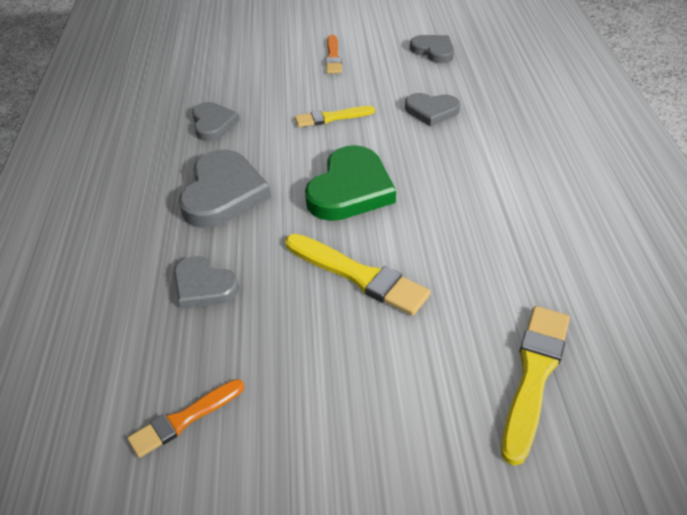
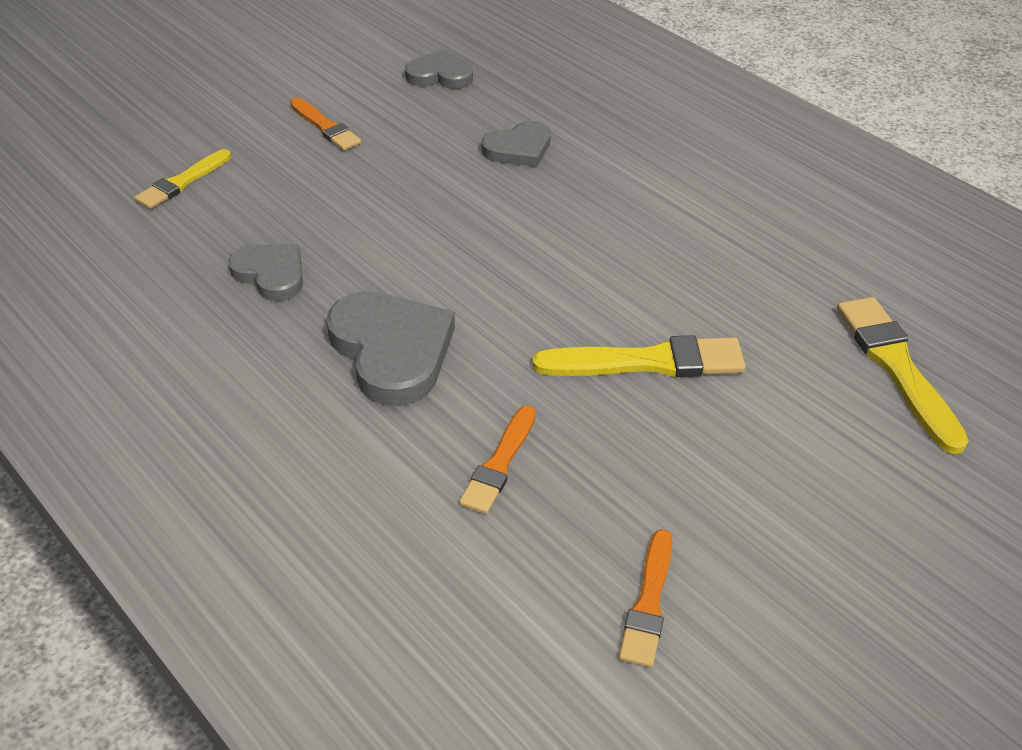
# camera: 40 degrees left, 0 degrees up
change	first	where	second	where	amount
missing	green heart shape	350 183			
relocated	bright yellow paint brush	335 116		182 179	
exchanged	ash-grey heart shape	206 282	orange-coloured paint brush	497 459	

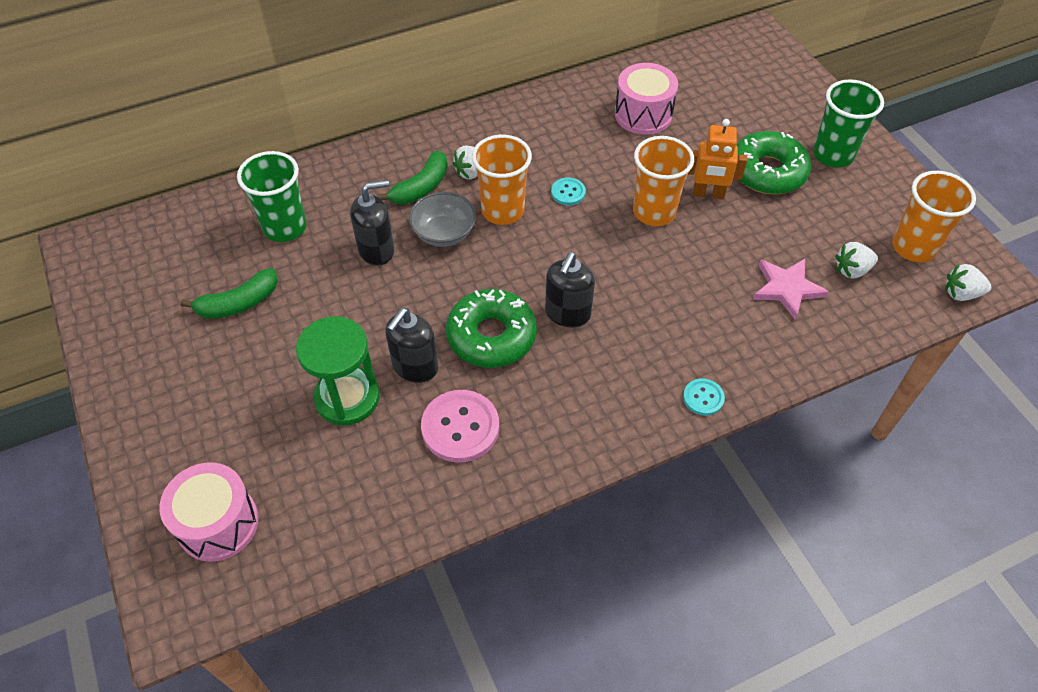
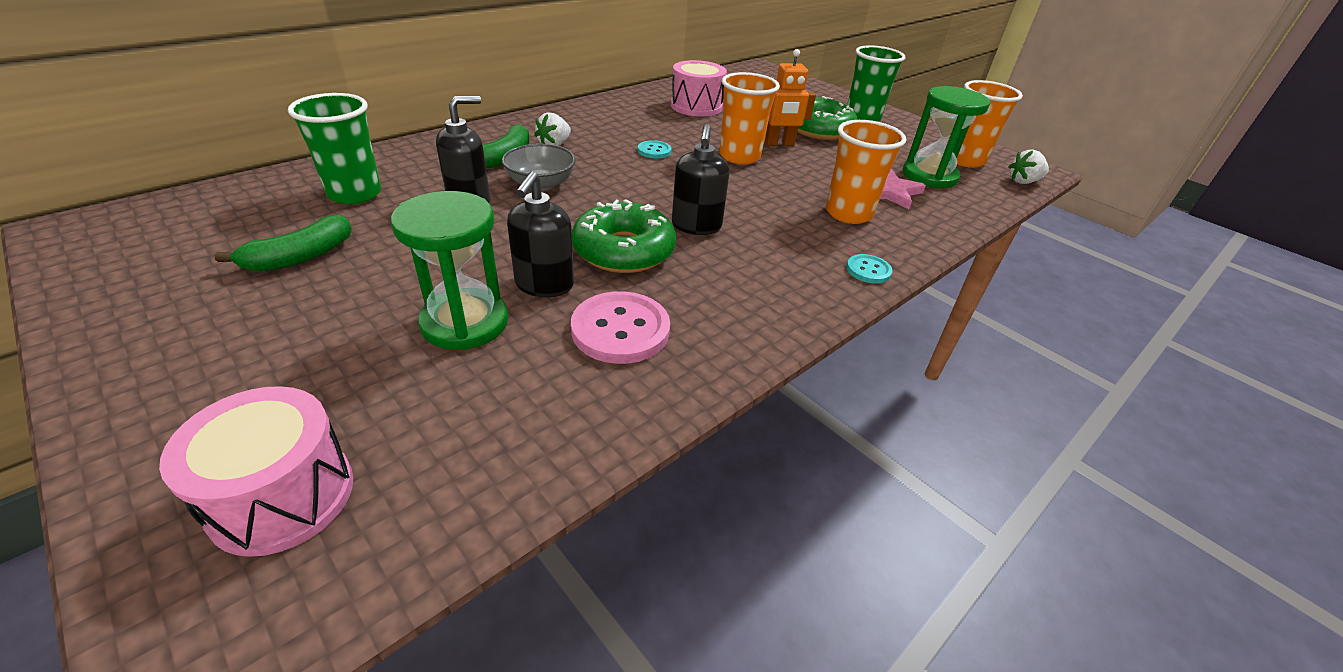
# camera: 20 degrees left, 15 degrees down
change	first	where	second	where	amount
relocated	orange-coloured cup	502 180		866 172	
exchanged	pure white strawberry	856 260	green sand timer	946 137	

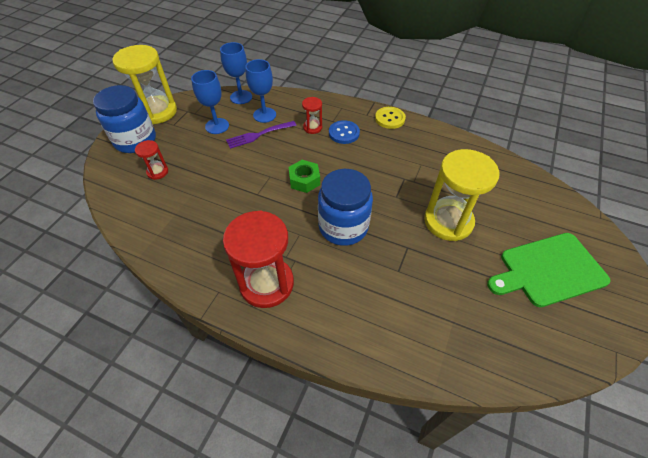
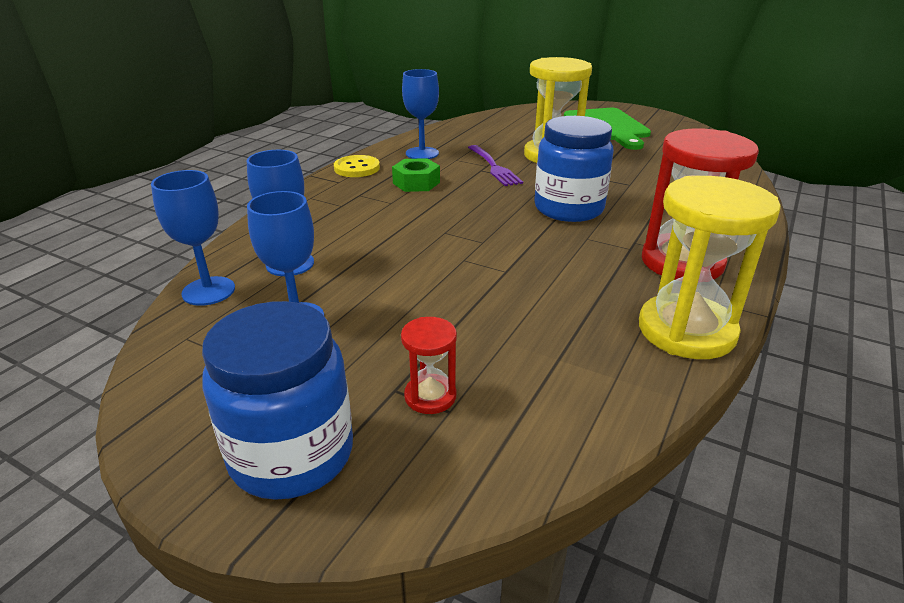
# camera: 85 degrees left, 20 degrees down
change	first	where	second	where	amount
missing	crimson sand timer	312 115			
missing	royal blue shirt button	344 132			
appeared			royal blue goblet	420 114	
relocated	bright yellow sand timer	144 84		710 267	
relocated	violet table fork	261 135		495 165	
relocated	green nut	304 176		416 175	

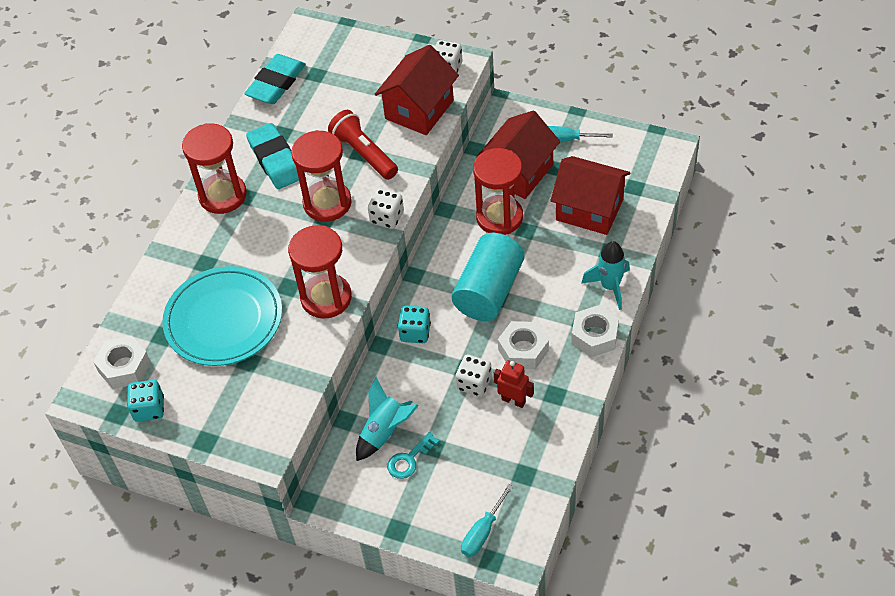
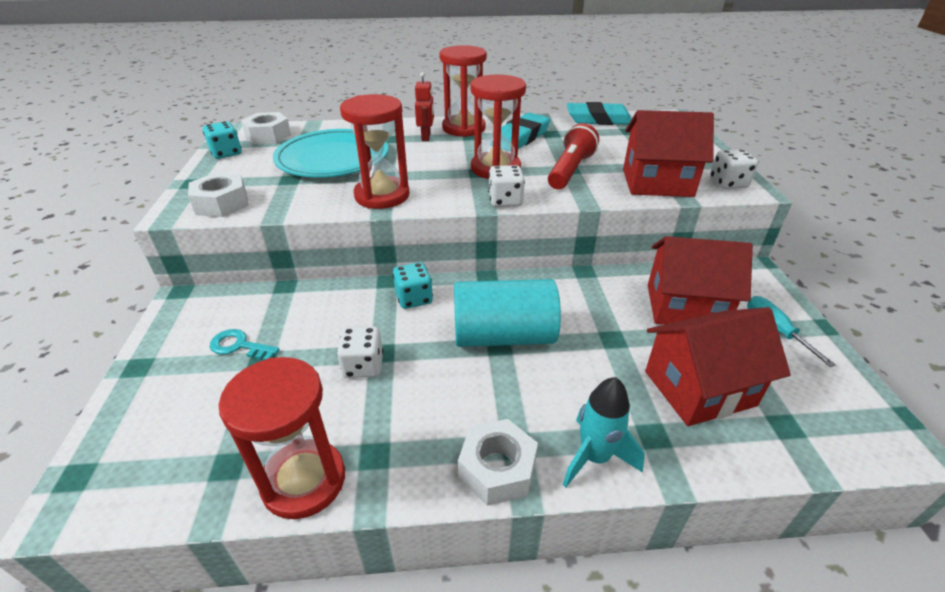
# camera: 60 degrees right, 15 degrees down
change	first	where	second	where	amount
missing	aqua rocket	387 419			
missing	aqua screwdriver	487 520			
relocated	crimson sand timer	498 191		282 438	
relocated	crimson robot figure	514 384		424 106	
relocated	pure white nut	523 345		218 195	
spun	crimson house	590 195		718 366	75 degrees clockwise

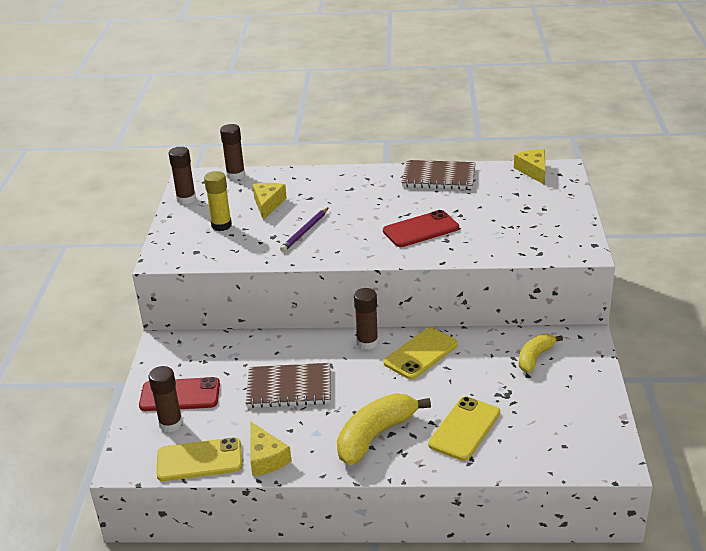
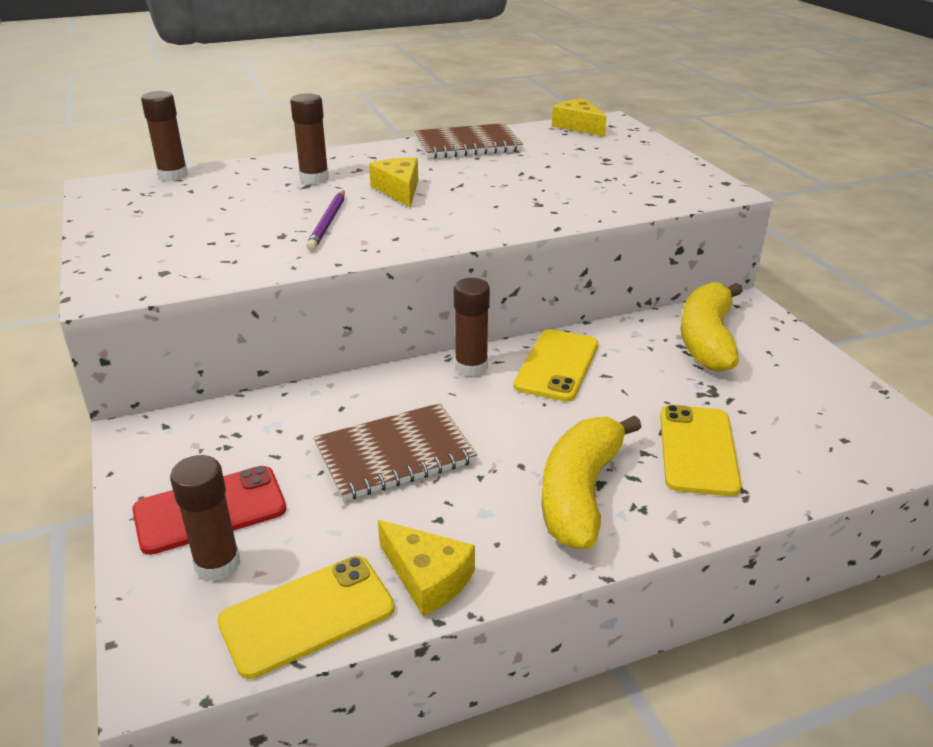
# camera: 25 degrees left, 0 degrees up
change	first	where	second	where	amount
missing	bright yellow glue stick	218 201			
missing	crimson phone	421 228			
relocated	russet glue stick	182 175		309 138	
relocated	bright yellow cheese	270 201		393 182	
size	bright yellow banana fruit	541 353		712 327	x1.65

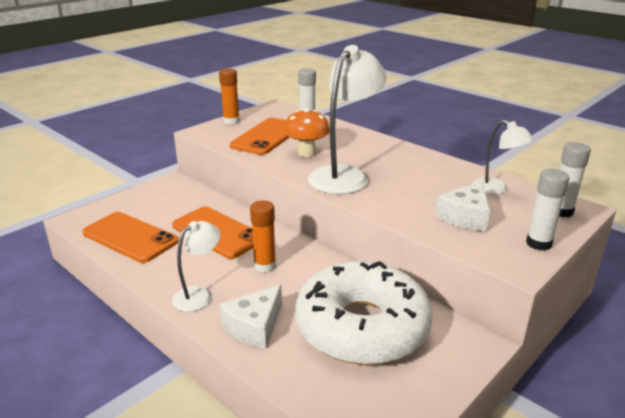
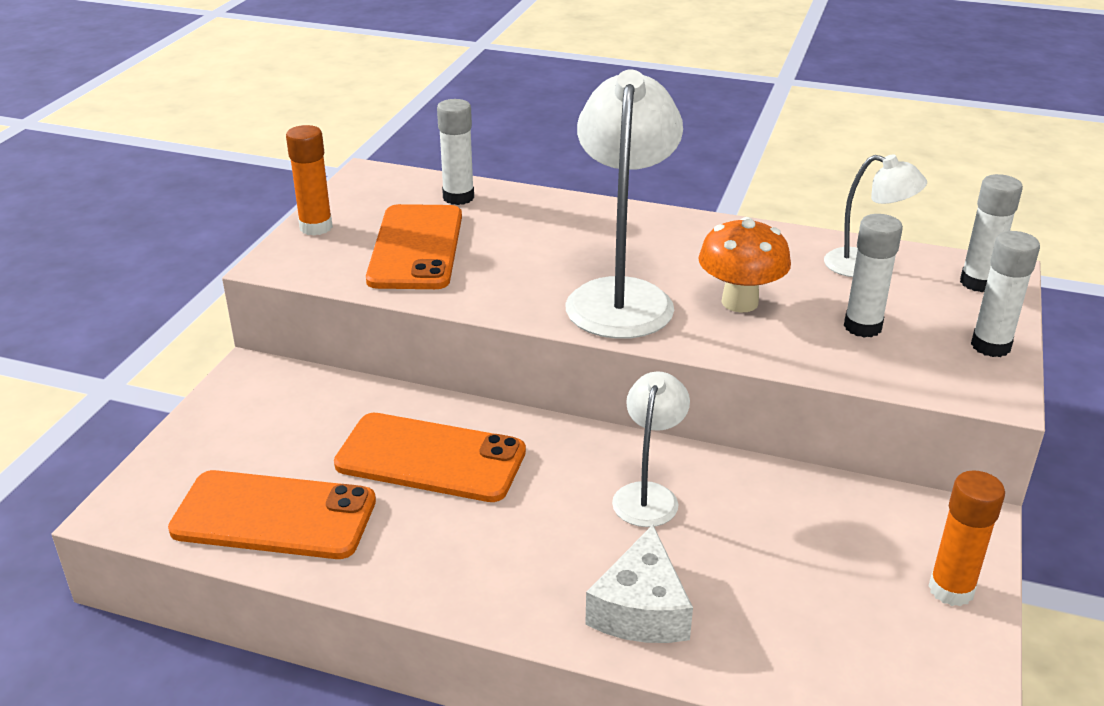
# camera: 25 degrees left, 5 degrees up
change	first	where	second	where	amount
missing	pure white doughnut	363 313			
relocated	pure white lamp	196 266		651 449	
relocated	orange-coloured glue stick	263 236		966 538	
relocated	orange-coloured mushroom	307 132		744 264	
exchanged	pure white cheese	462 206	pure white glue stick	873 276	

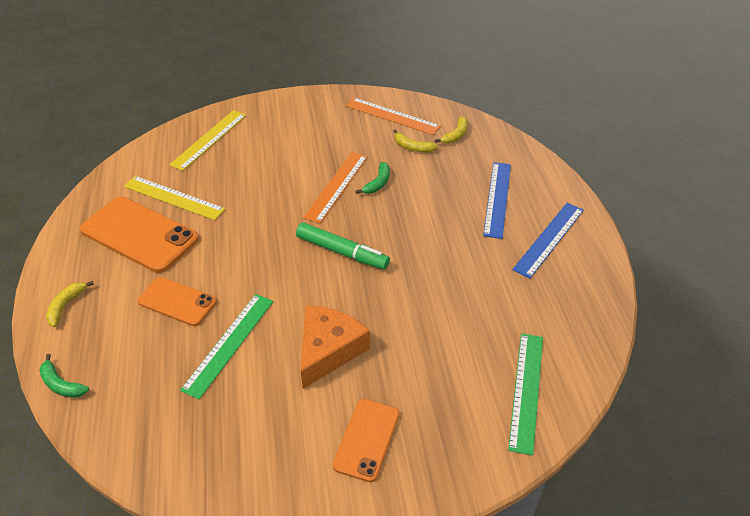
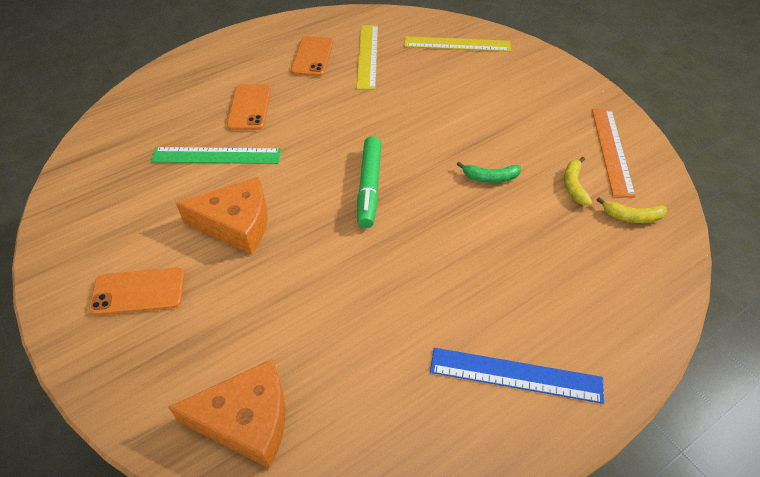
# camera: 65 degrees right, 5 degrees up
change	first	where	second	where	amount
missing	green banana fruit	64 376			
missing	bright yellow banana fruit	70 304			
missing	orange-coloured measuring stick	335 187			
missing	royal blue measuring stick	497 200			
exchanged	green measuring stick	525 394	orange-coloured cheese	227 414	
size	orange-coloured phone	139 235		312 56	x0.59

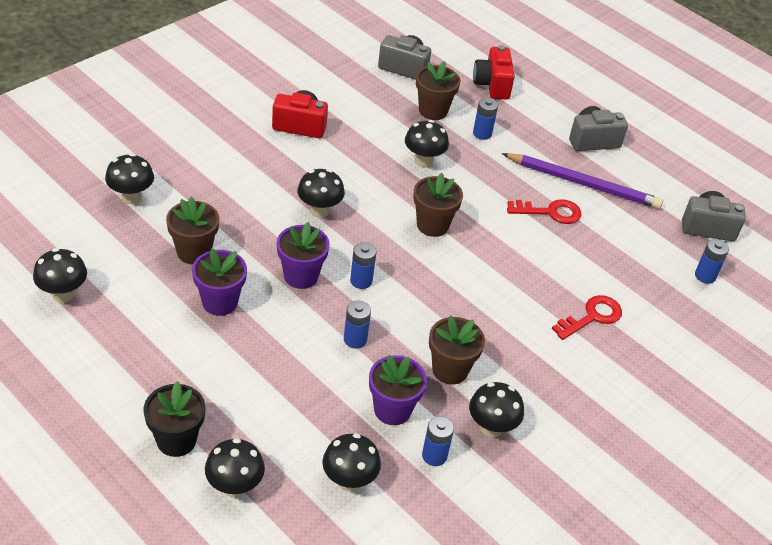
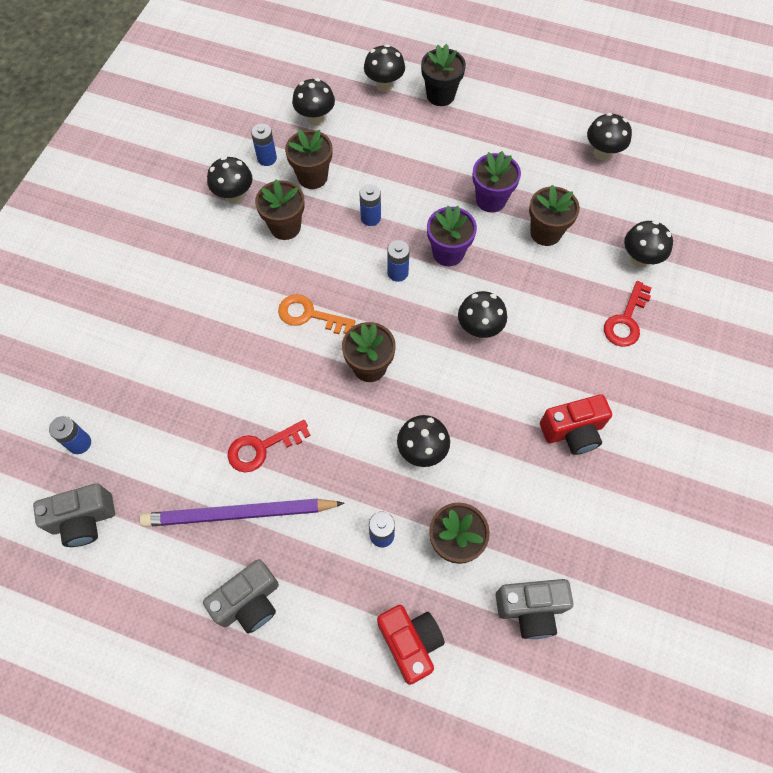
# camera: 160 degrees right, 20 degrees up
change	first	where	second	where	amount
appeared			orange-coloured latchkey	316 314	
relocated	crimson latchkey	587 317		628 314	
colour	violet potted plant	398 390	russet potted plant	308 159	

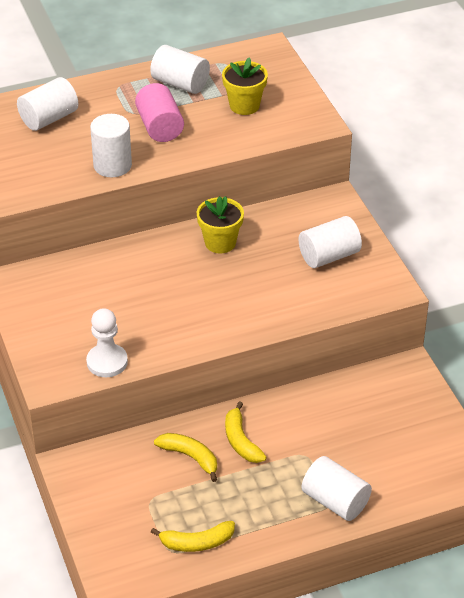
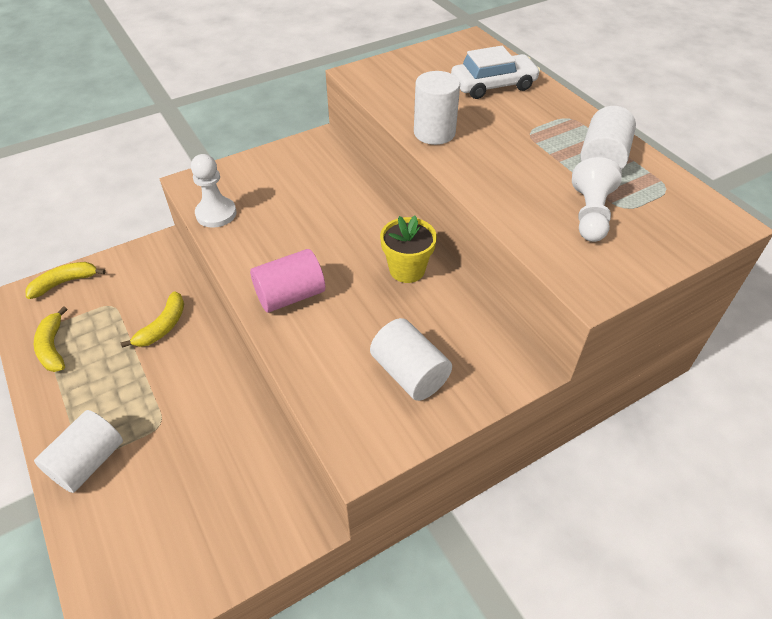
# camera: 80 degrees right, 5 degrees up
change	first	where	second	where	amount
relocated	rosy cylinder	159 112		287 281	
relocated	bright yellow banana fruit	246 432		65 280	
exchanged	pure white cylinder	47 104	pure white car	495 72	
exchanged	bright yellow potted plant	245 86	pure white chess pawn	597 199	

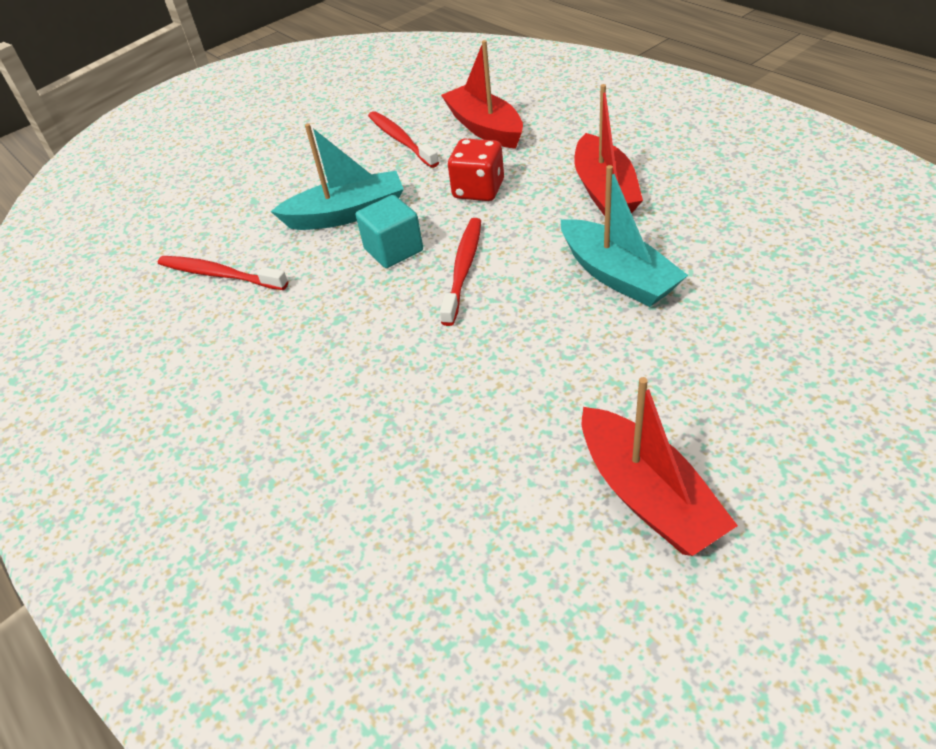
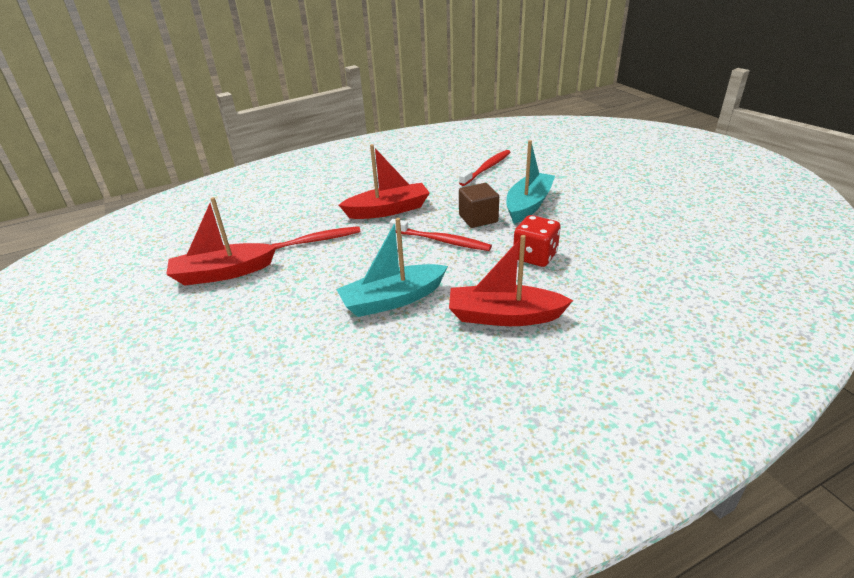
# camera: 100 degrees right, 10 degrees down
change	first	where	second	where	amount
relocated	crimson toothbrush	403 139		306 237	
relocated	crimson sailboat	482 94		384 181	
colour	aqua cube	389 231	russet cube	479 205	
spun	aqua sailboat	337 176		530 182	150 degrees counterclockwise

